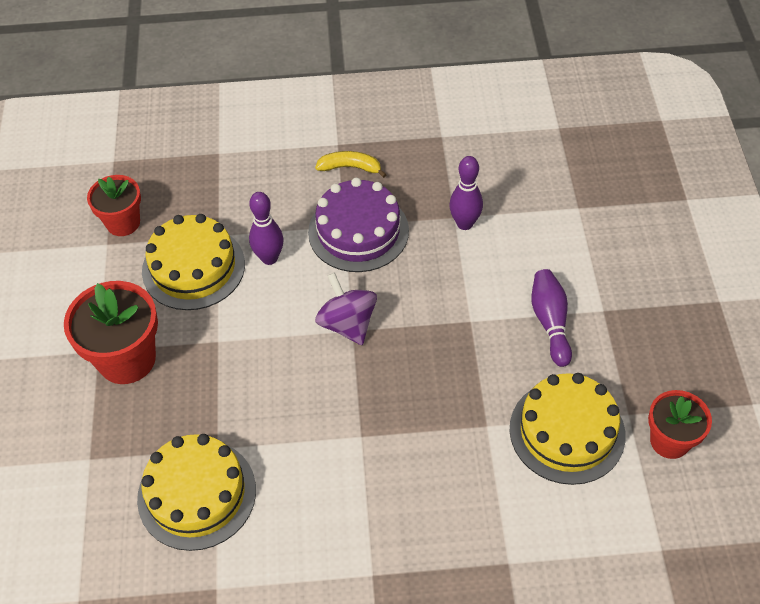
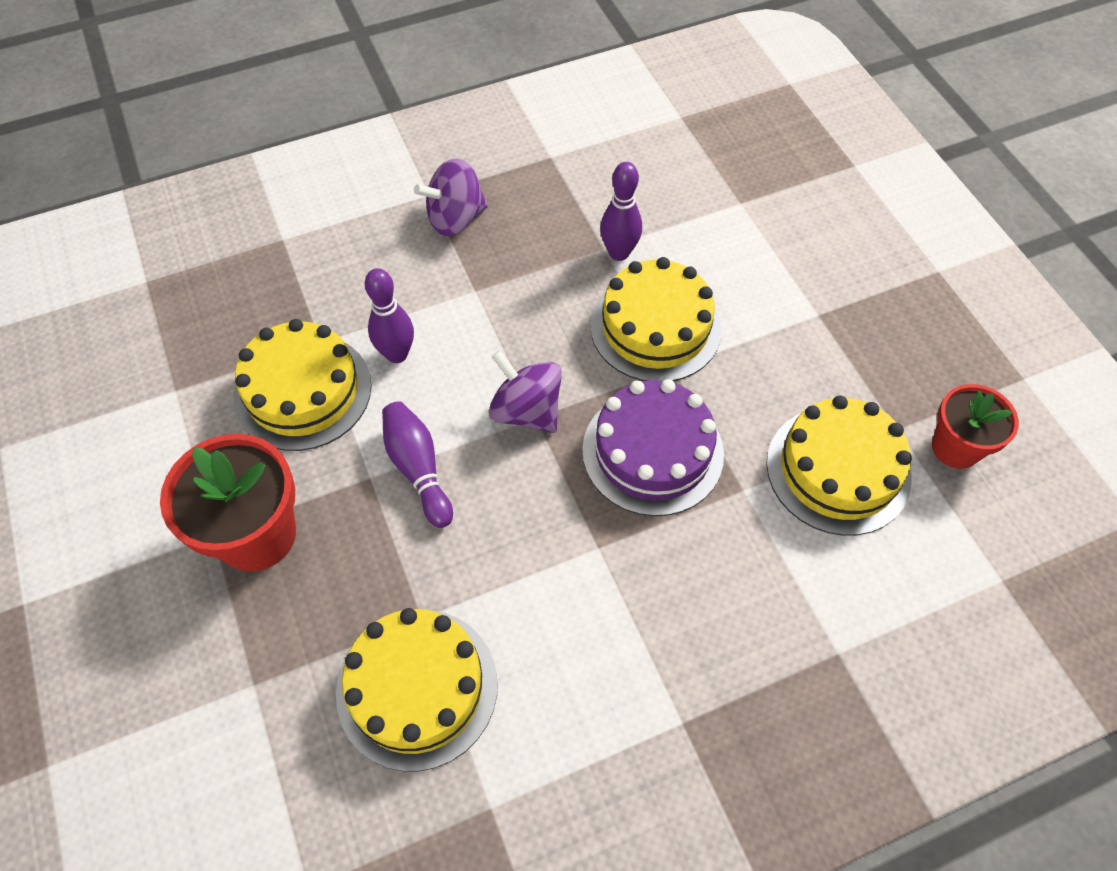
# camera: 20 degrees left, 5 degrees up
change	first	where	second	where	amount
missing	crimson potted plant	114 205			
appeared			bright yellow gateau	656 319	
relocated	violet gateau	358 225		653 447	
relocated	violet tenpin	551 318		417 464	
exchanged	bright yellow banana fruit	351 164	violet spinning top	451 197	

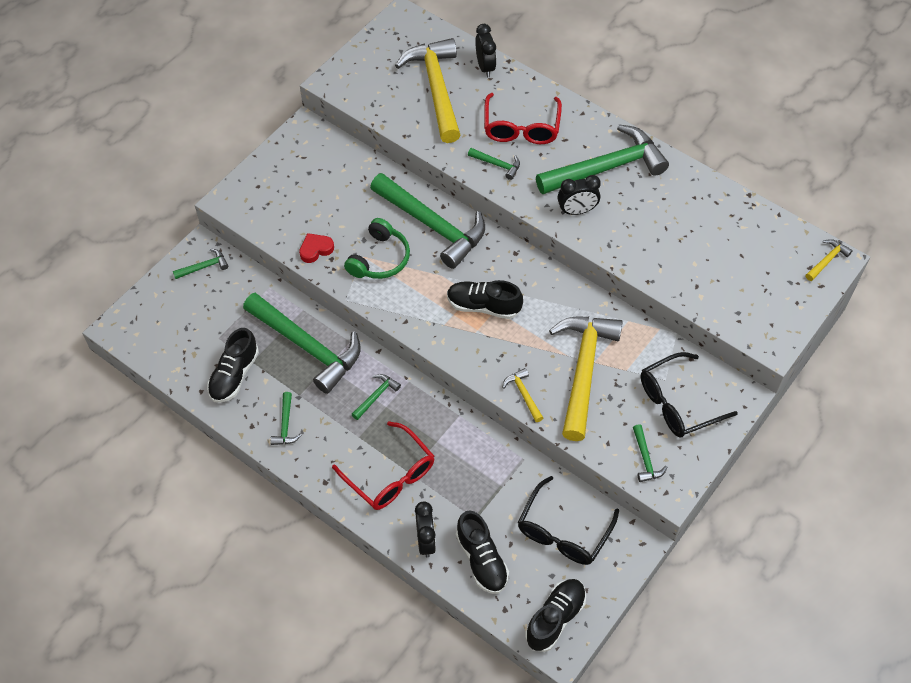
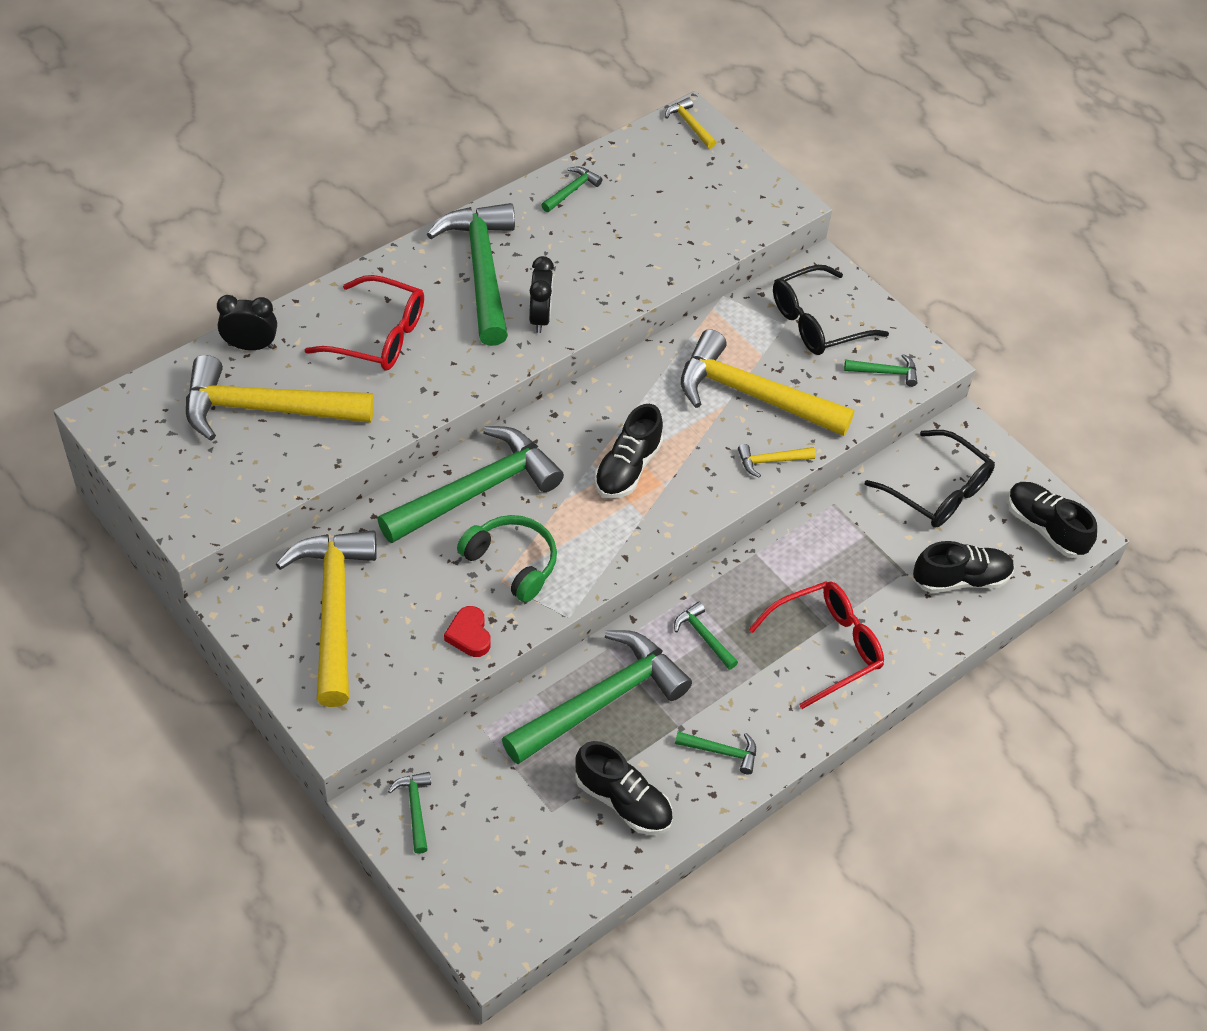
# camera: 80 degrees left, 5 degrees down
change	first	where	second	where	amount
missing	jet-black clock	425 529			
appeared			bright yellow hammer	326 618	
relocated	green hammer	494 164		572 189	
spun	jet-black eyeglasses	689 394		831 310	75 degrees clockwise

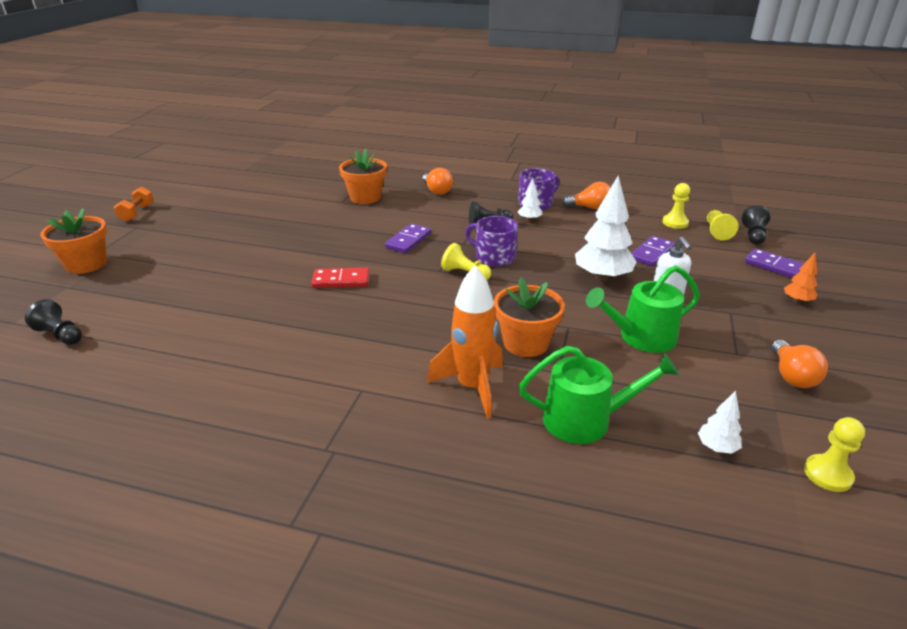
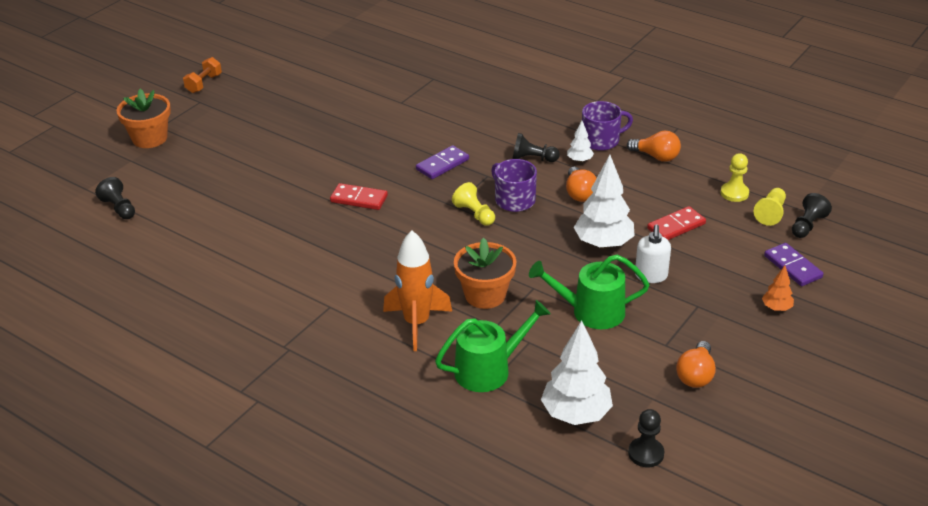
# camera: 20 degrees right, 5 degrees up
change	first	where	second	where	amount
missing	orange-coloured potted plant	363 176			
relocated	orange-coloured lightbulb	437 181		581 184	
colour	violet domino piece	653 251	crimson domino piece	676 223	
colour	bright yellow chess pawn	834 454	jet-black chess pawn	646 438	
spun	green watering pot	599 395		493 346	45 degrees counterclockwise
size	pure white toy tree	720 422		577 372	x2.06

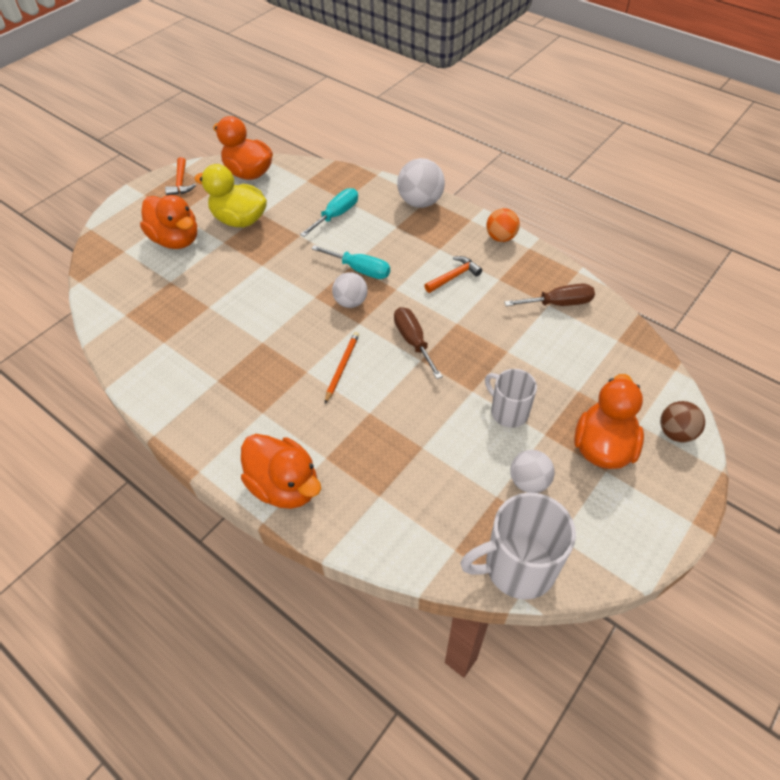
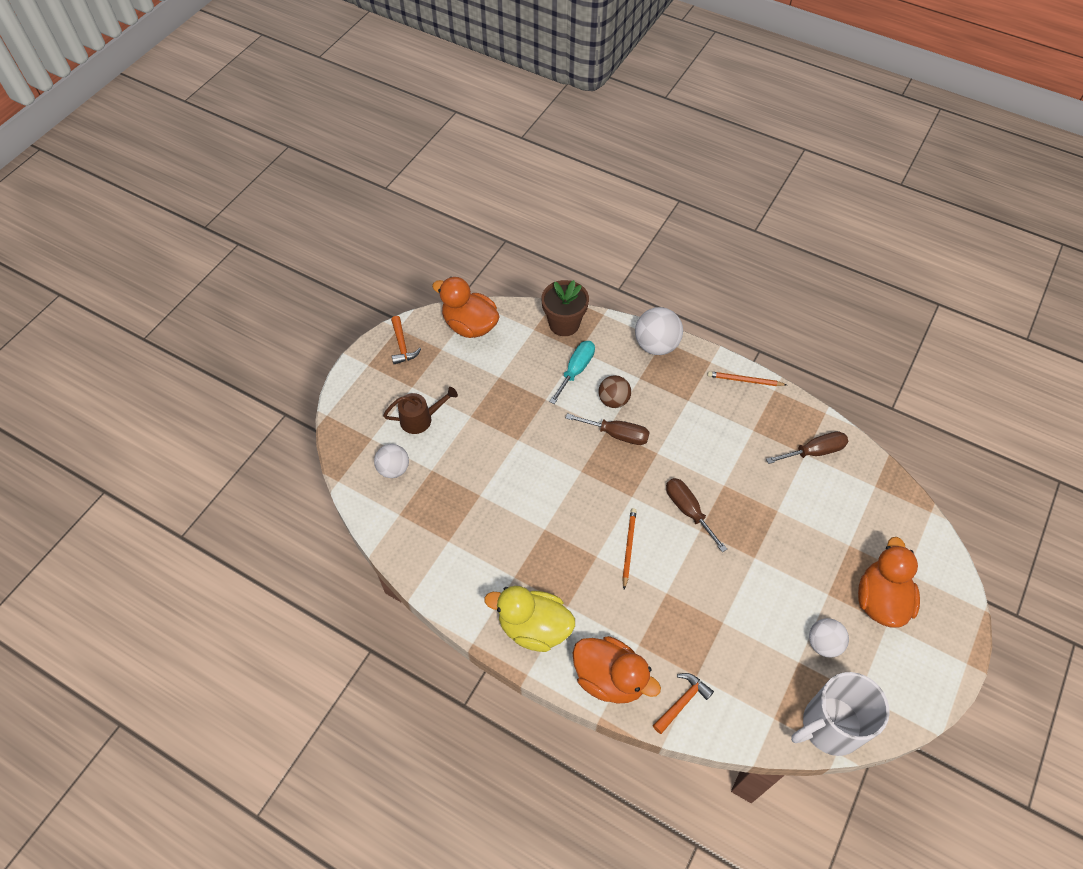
# camera: 10 degrees left, 5 degrees up
change	first	where	second	where	amount
missing	pure white mug	511 398			
appeared			russet potted plant	565 308	
relocated	bright yellow duck	230 195		529 619	
relocated	pure white sphere	350 290		391 461	
relocated	orange-coloured hammer	453 274		683 703	
relocated	russet sphere	682 421		614 391	
exchanged	orange-coloured duck	168 222	russet watering pot	420 410	
exchanged	orange-coloured sphere	503 225	orange-coloured wooden pencil	747 378	
colour	aqua screwdriver	350 262	russet screwdriver	608 429	

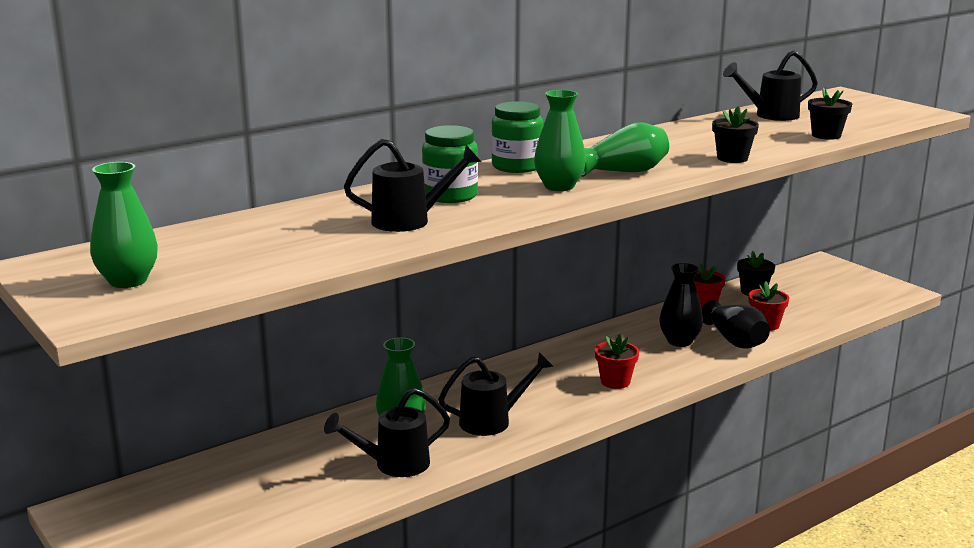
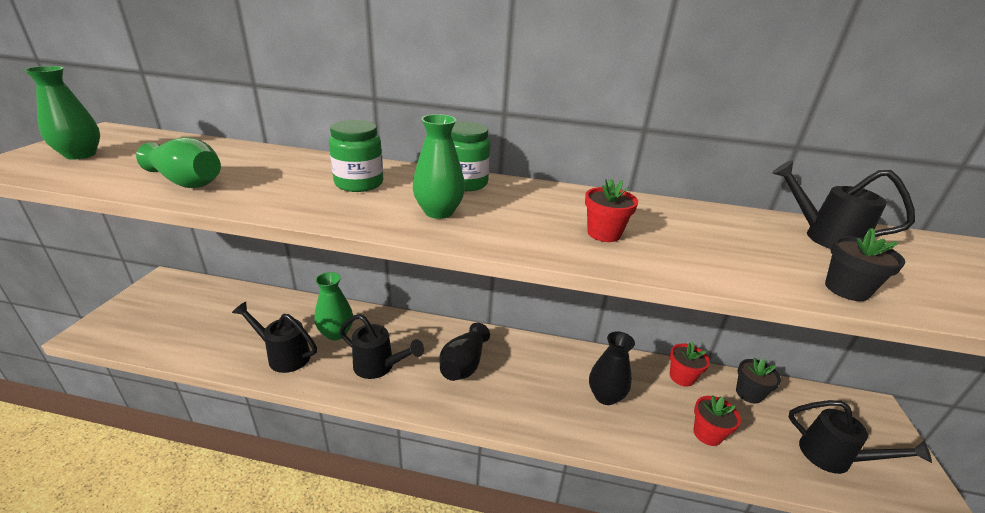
# camera: 45 degrees right, 10 degrees up
change	first	where	second	where	amount
missing	jet-black potted plant	735 134			
relocated	jet-black watering pot	412 185		860 437	
relocated	green tall vase	625 149		178 162	
relocated	crimson potted plant	617 361		611 210	
relocated	jet-black tall vase	736 324		464 352	

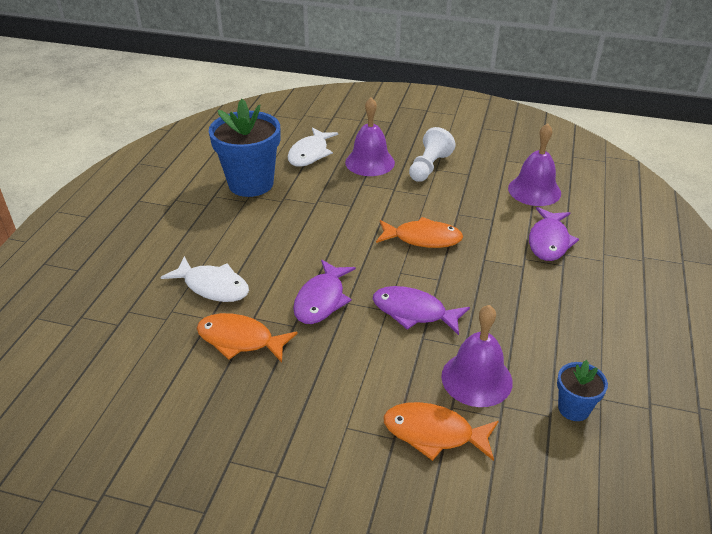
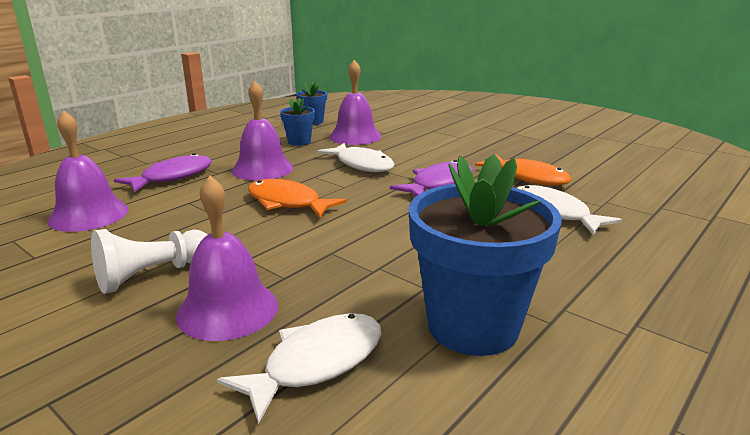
# camera: 155 degrees left, 15 degrees down
change	first	where	second	where	amount
missing	orange-coloured fish	441 431			
appeared			violet hand bell	263 130	
appeared			royal blue potted plant	297 122	
colour	violet fish	421 310	pure white fish	356 157	

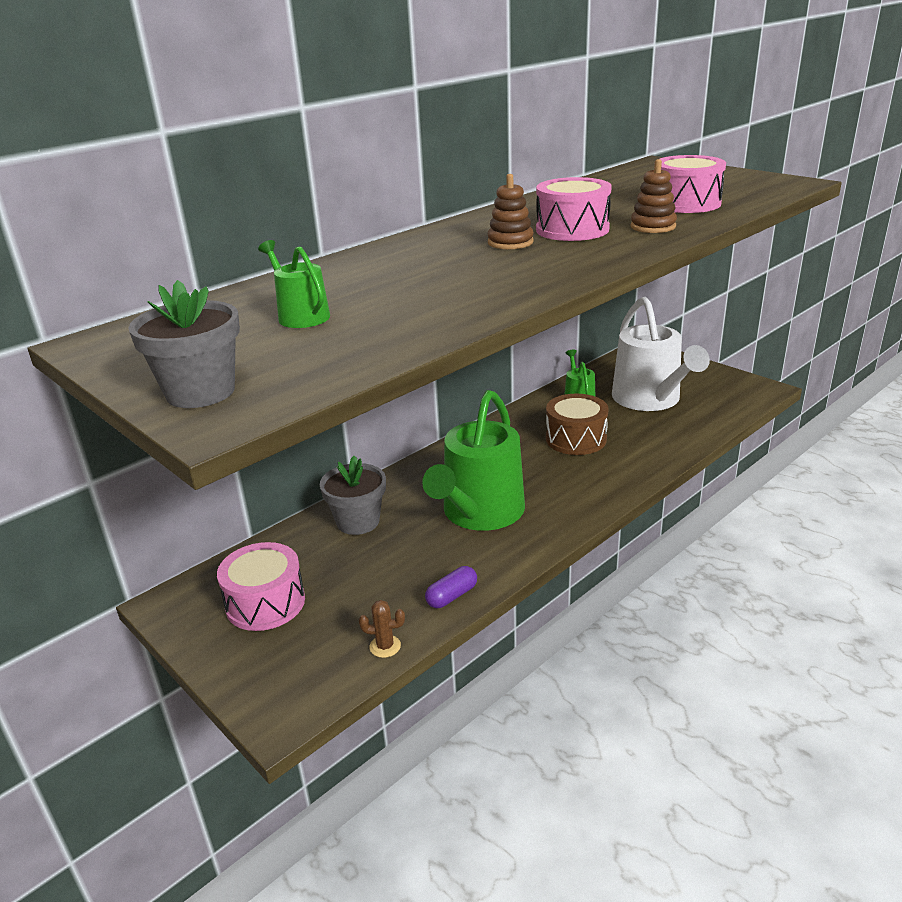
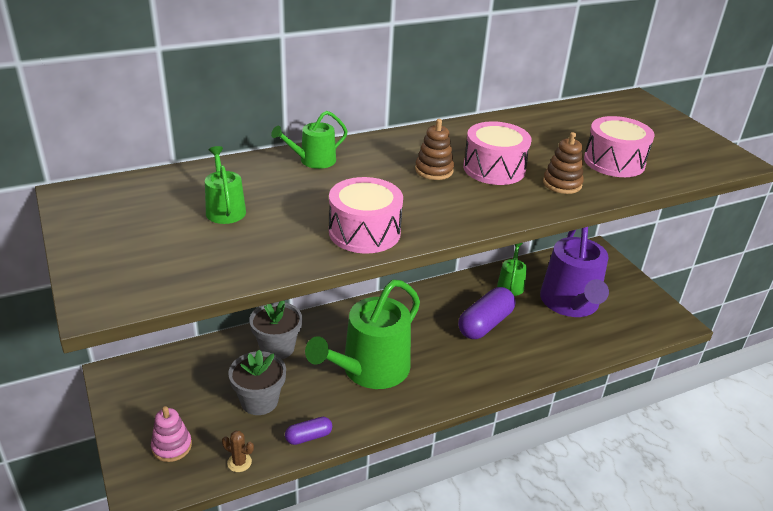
# camera: 15 degrees right, 5 degrees up
change	first	where	second	where	amount
appeared			rosy ring stacker	171 434	
appeared			green watering pot	309 140	
relocated	ash-grey potted plant	184 344		257 382	
relocated	rosy drum	261 586		366 215	
exchanged	russet drum	577 424	violet pill	486 313	
colour	pure white watering pot	661 354	violet watering pot	574 272	

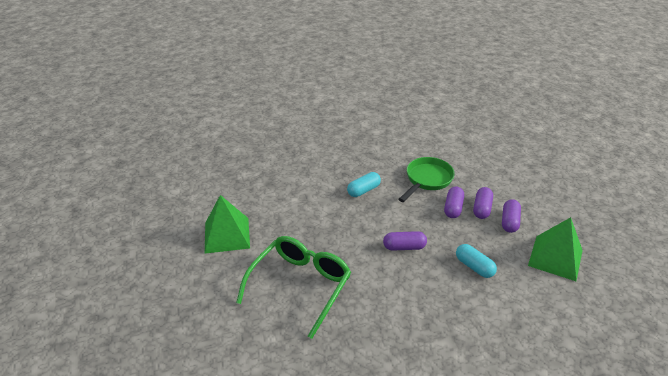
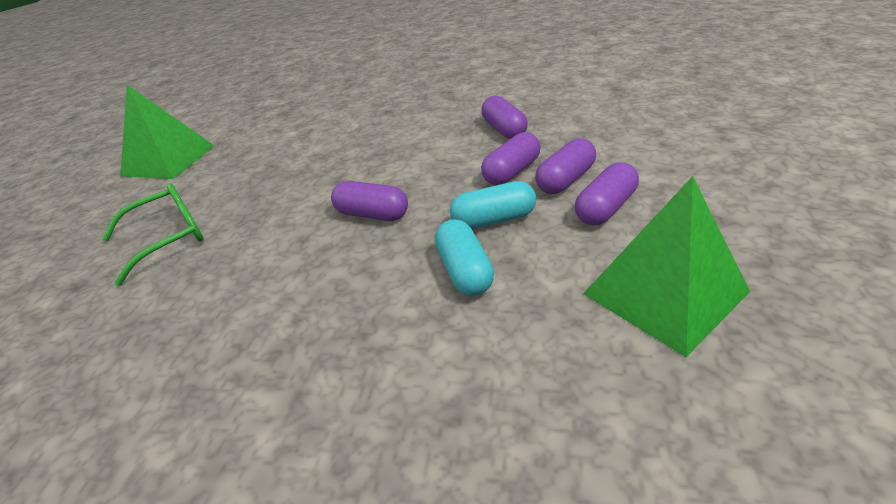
# camera: 30 degrees right, 0 degrees up
change	first	where	second	where	amount
relocated	aqua pill	364 184		493 205	
exchanged	green pan	427 179	violet pill	504 117	
size	green eyeglasses	293 287		153 234	x0.64

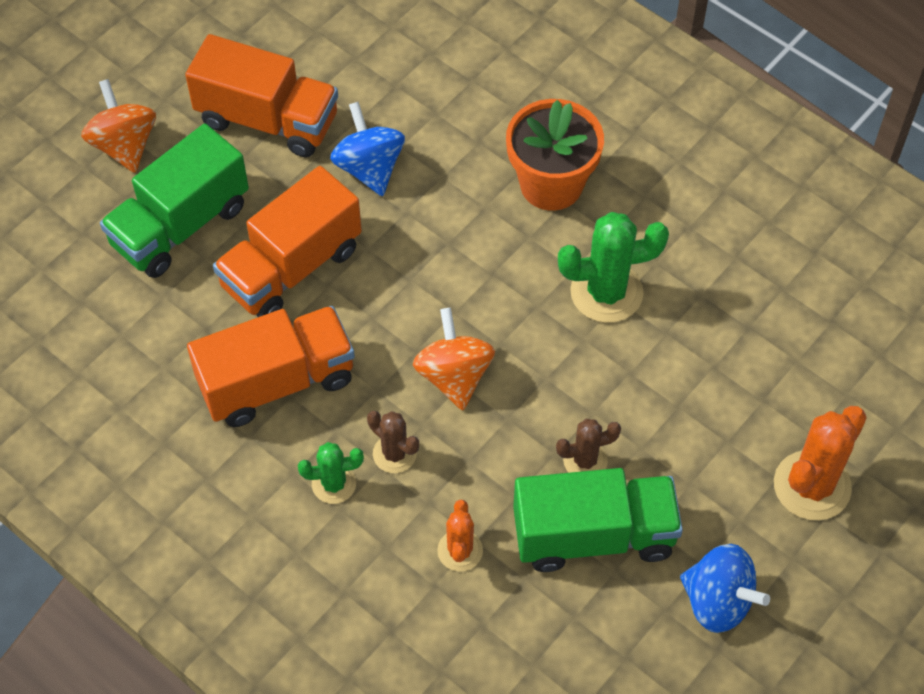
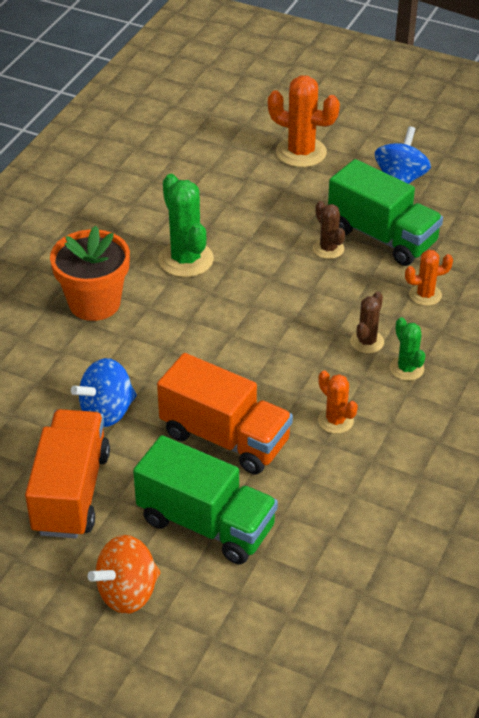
# camera: 105 degrees left, 15 degrees down
change	first	where	second	where	amount
missing	orange-coloured spinning top	454 359			
exchanged	orange-coloured toy truck	271 366	orange-coloured prickly plant	338 402	
spun	green toy truck	598 520		385 212	150 degrees clockwise

